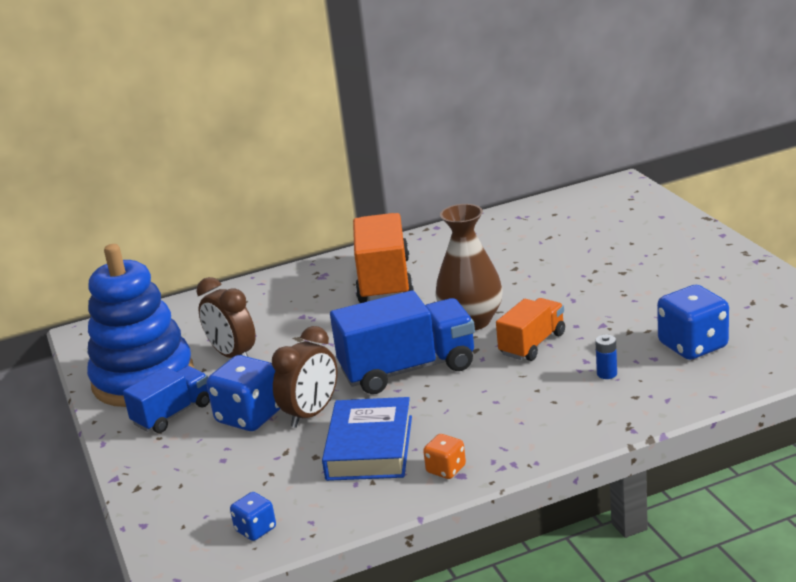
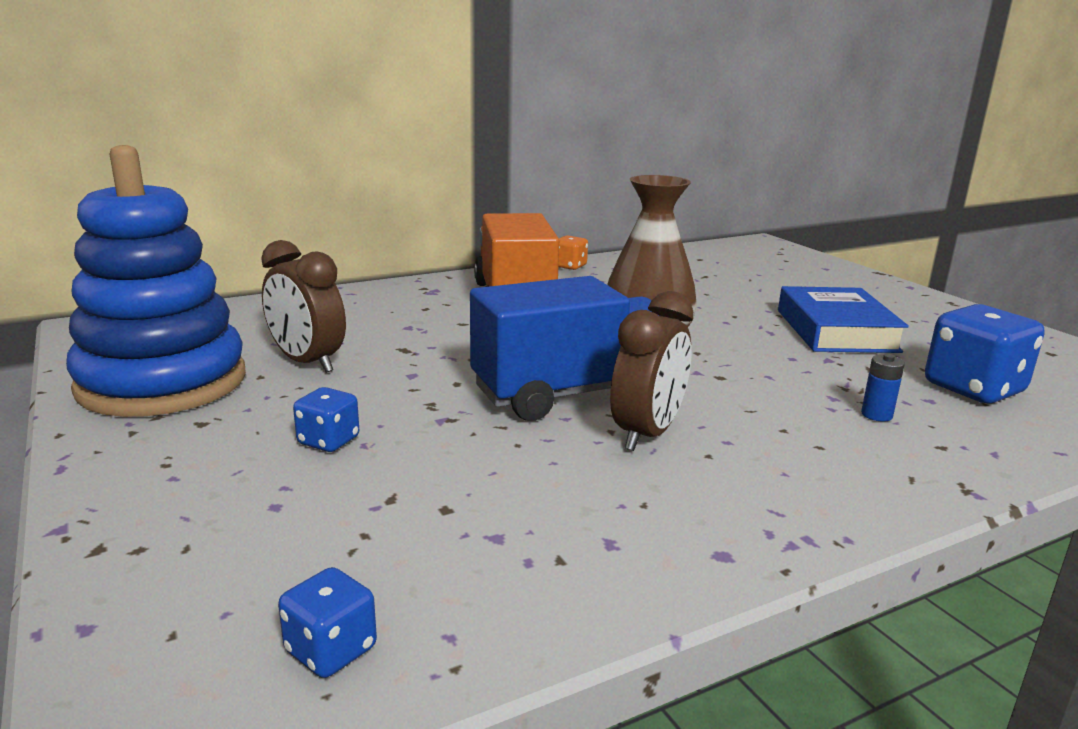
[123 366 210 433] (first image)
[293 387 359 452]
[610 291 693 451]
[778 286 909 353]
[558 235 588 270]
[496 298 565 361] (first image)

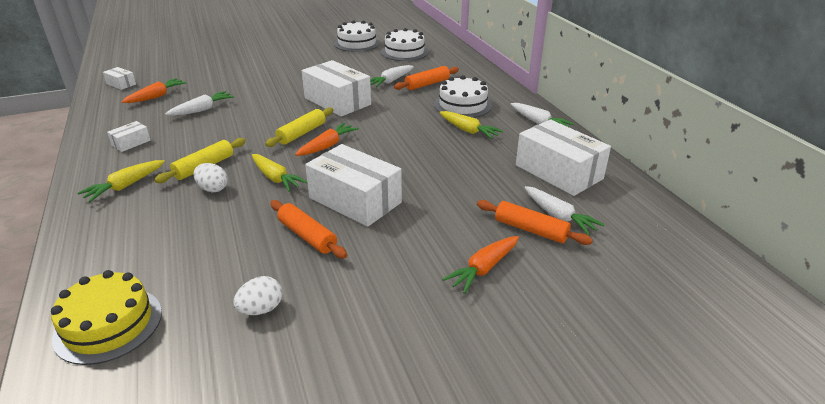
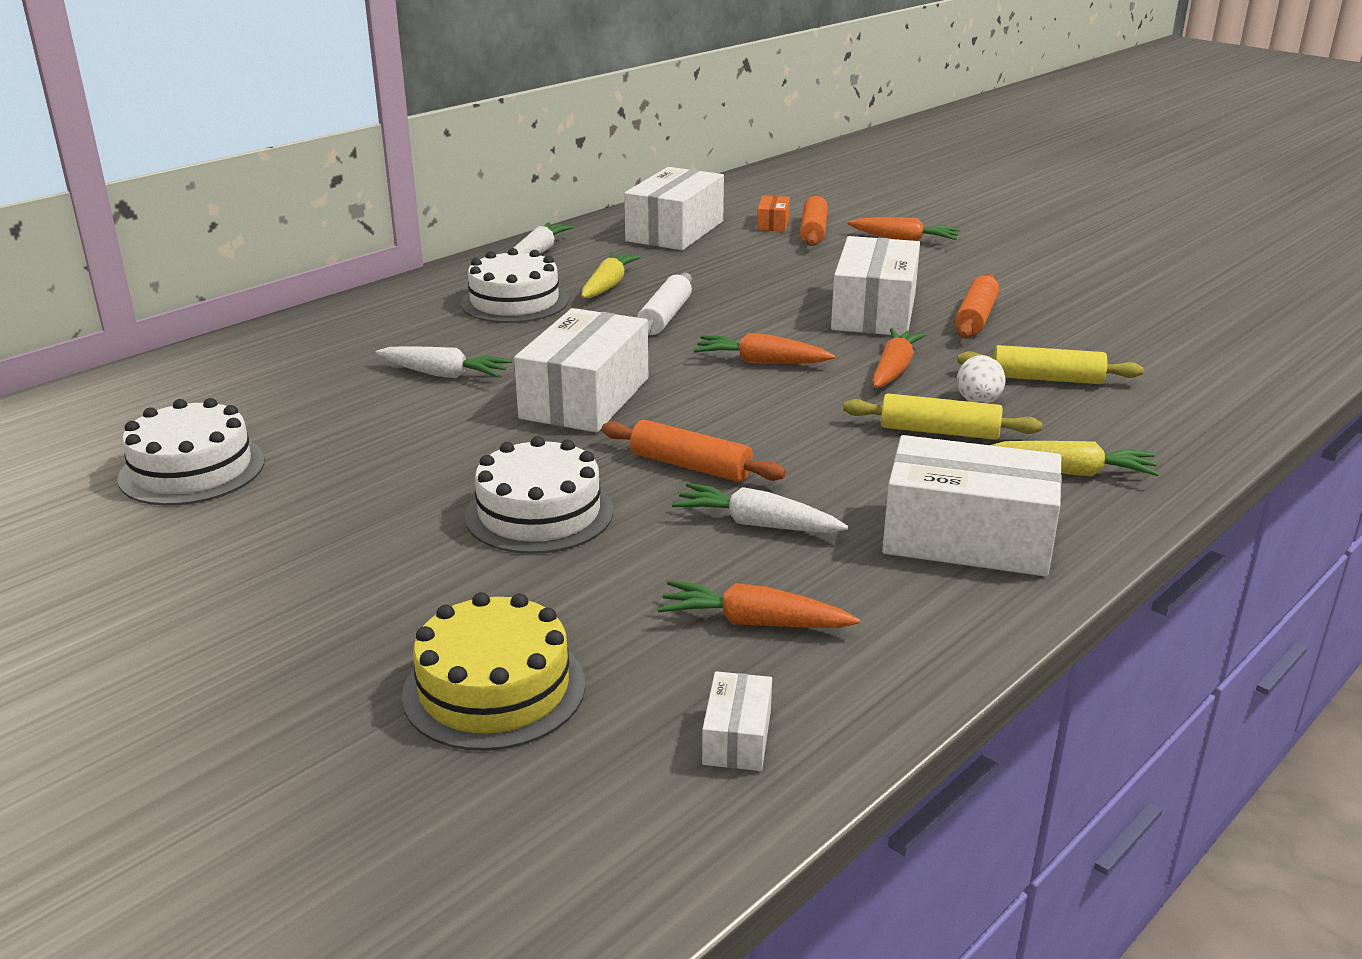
[402 592 586 751]
[882 435 1062 577]
[233 276 282 315] (first image)
[872 328 926 388]
[957 345 1143 384]
[465 436 613 554]
[602 420 786 482]
[757 195 790 232]
[637 273 692 336]

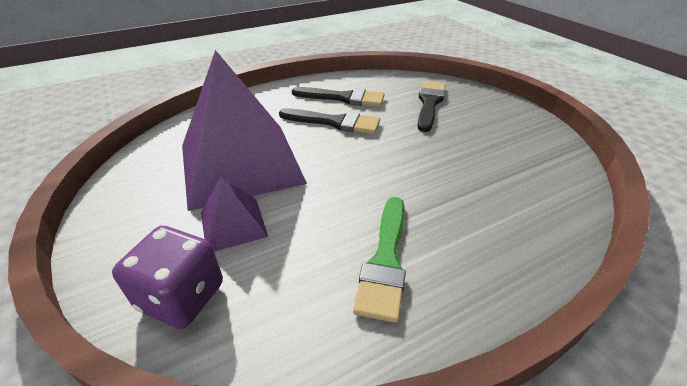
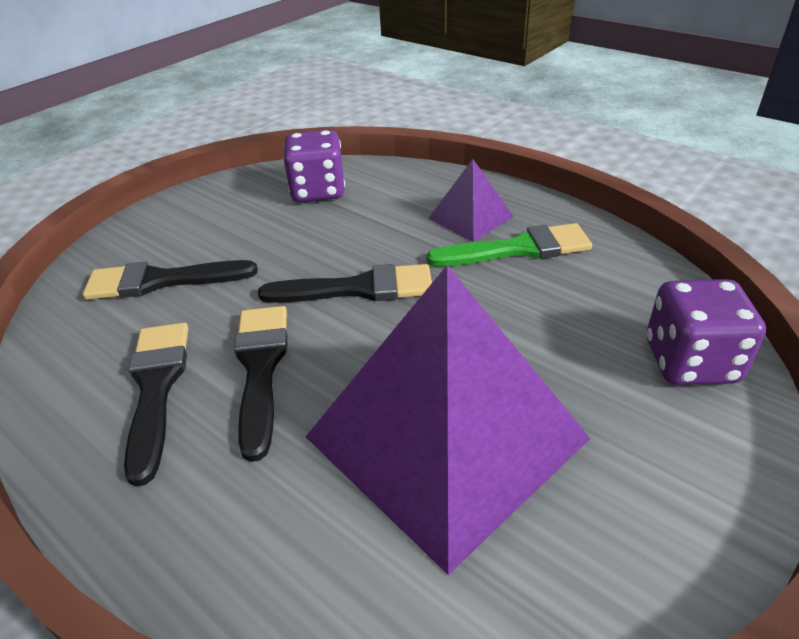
[428 159 514 242]
[258 264 432 303]
[283 130 345 202]

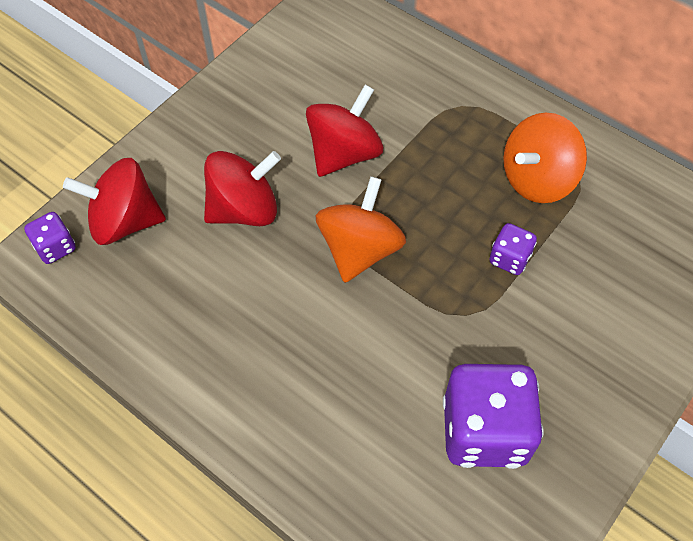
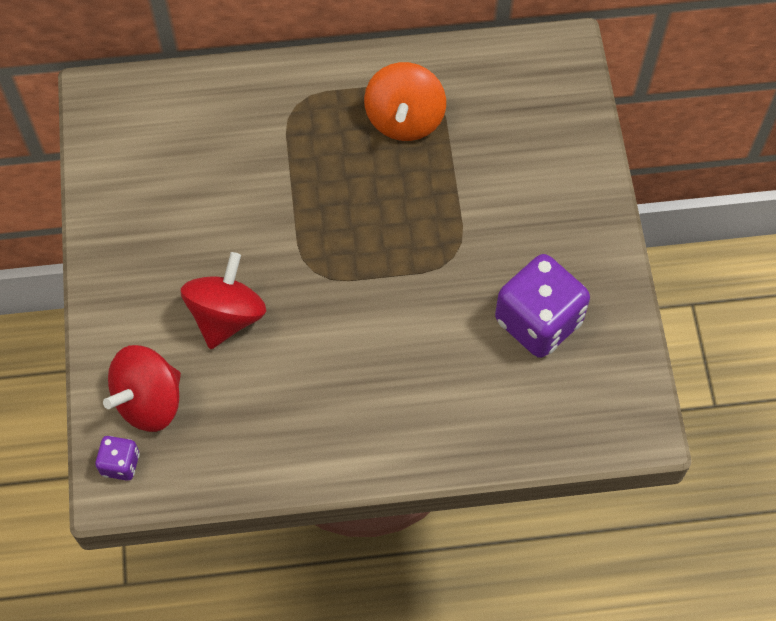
[306 84 383 177] (first image)
[316 176 406 283] (first image)
[489 223 537 275] (first image)

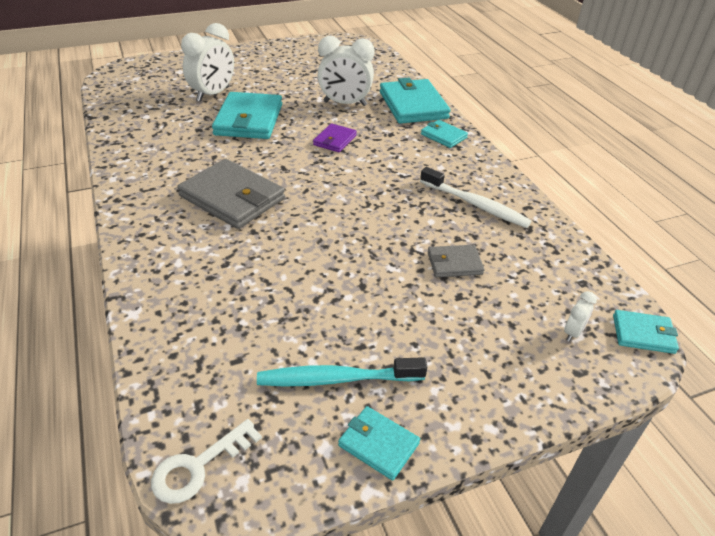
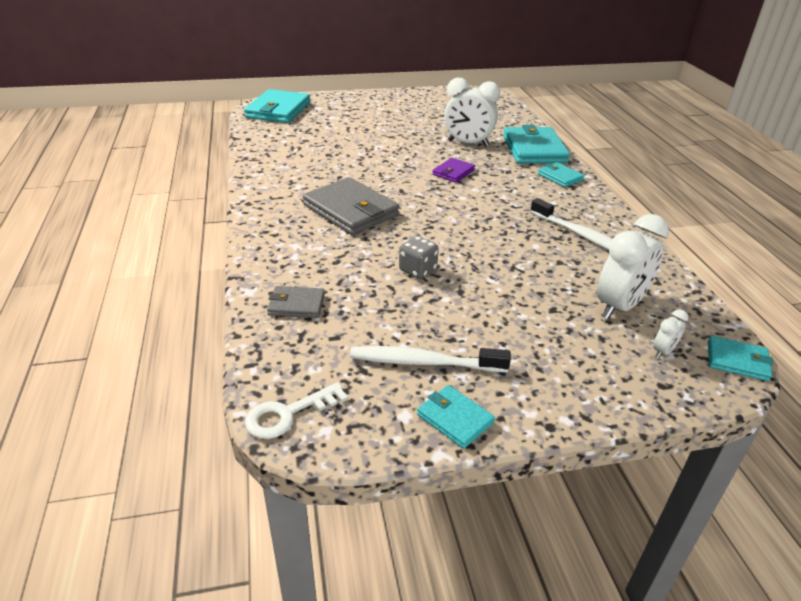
[597 214 669 320]
[244 89 310 123]
[350 346 511 372]
[267 286 325 318]
[399 236 439 279]

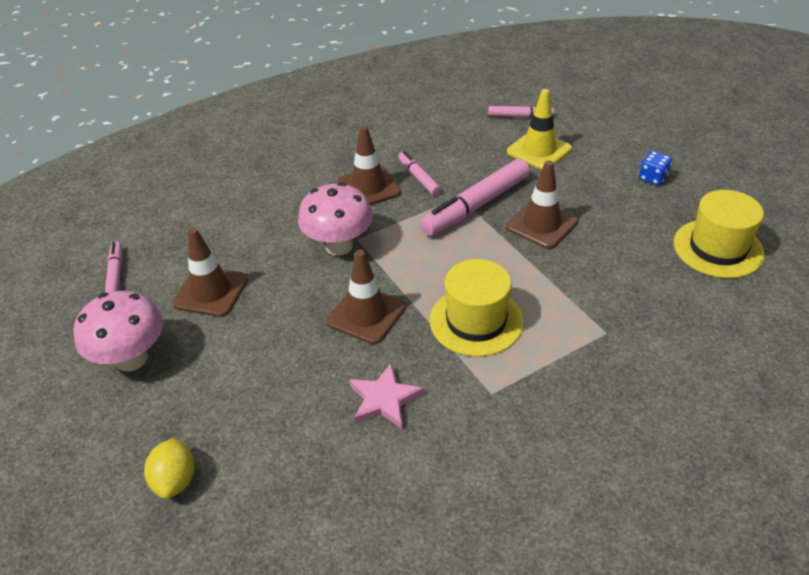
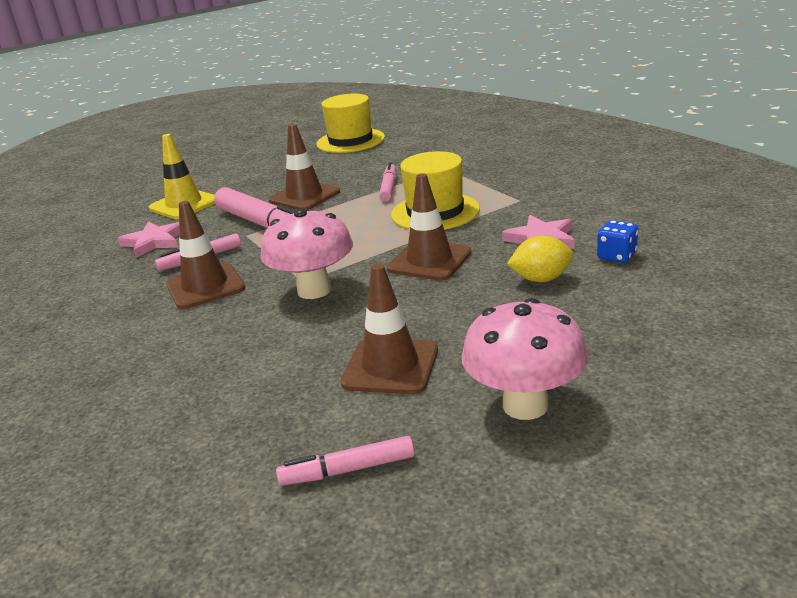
[507 235 574 282]
[379 162 396 202]
[597 220 638 263]
[118 221 180 258]

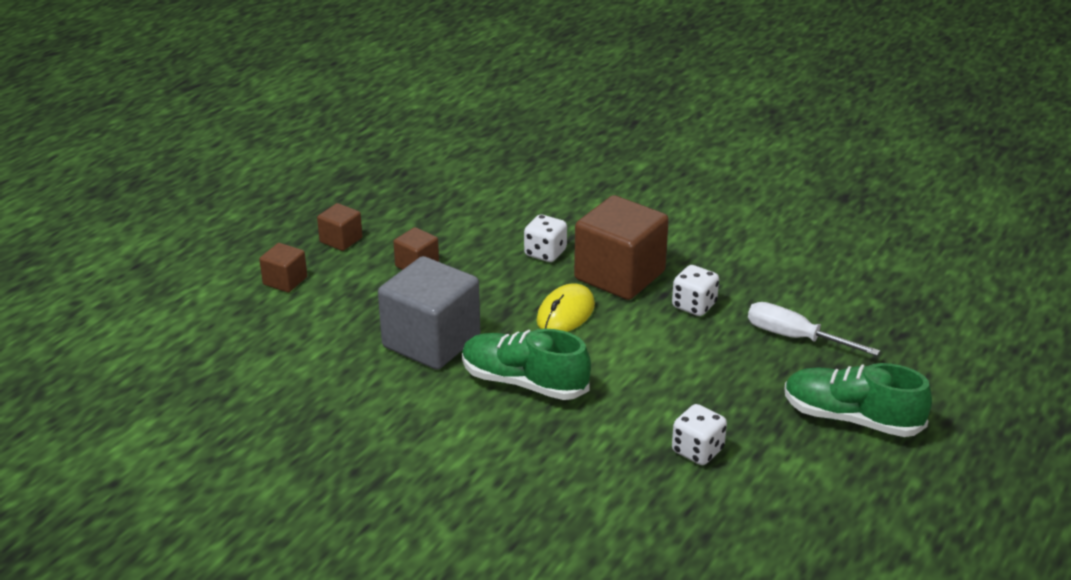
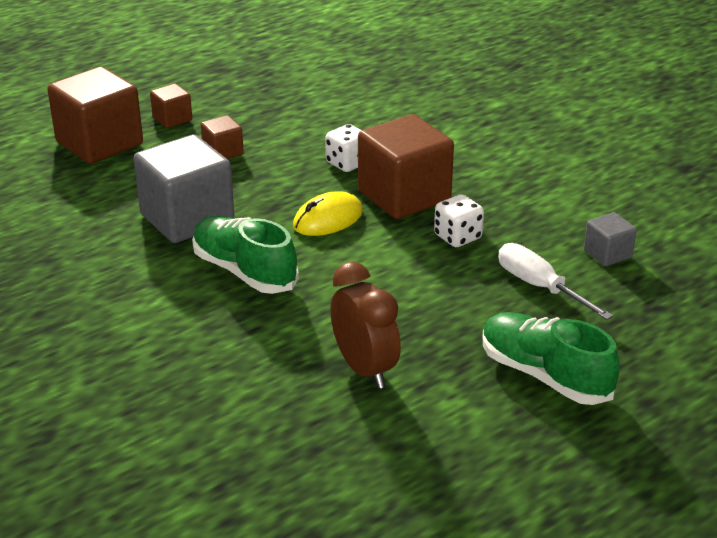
[47 67 143 164]
[330 262 401 389]
[584 212 637 266]

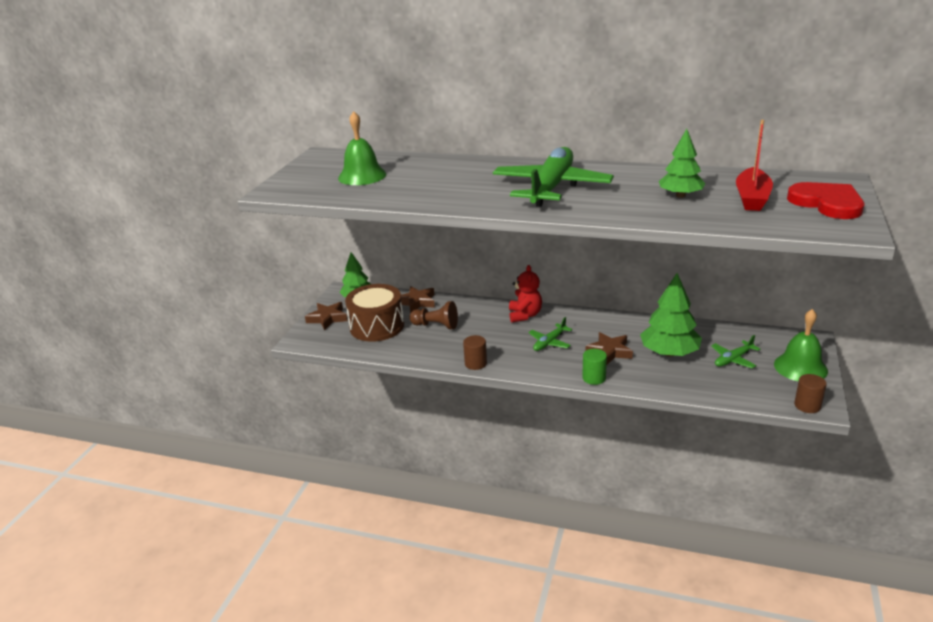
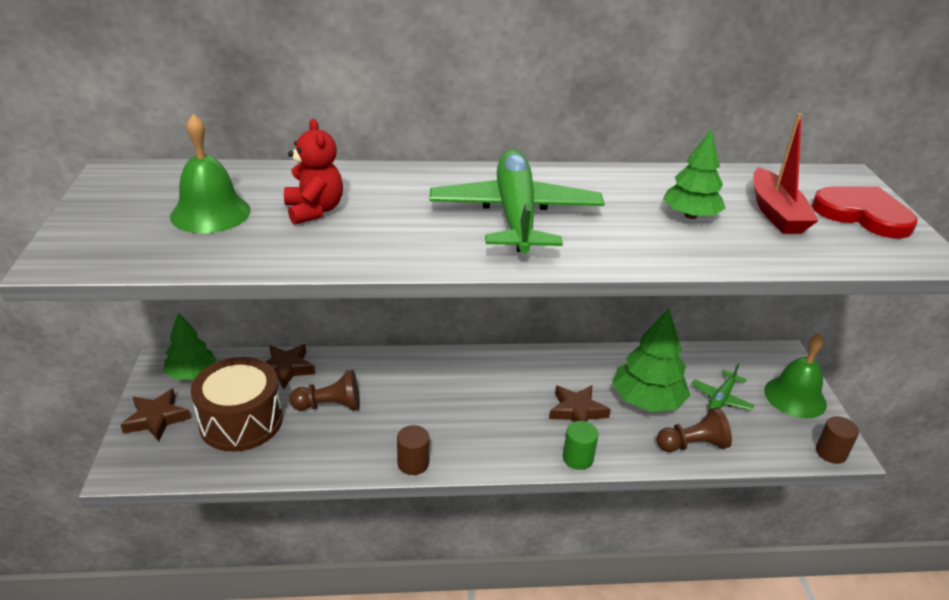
[284 119 343 225]
[528 317 572 351] (first image)
[656 407 732 452]

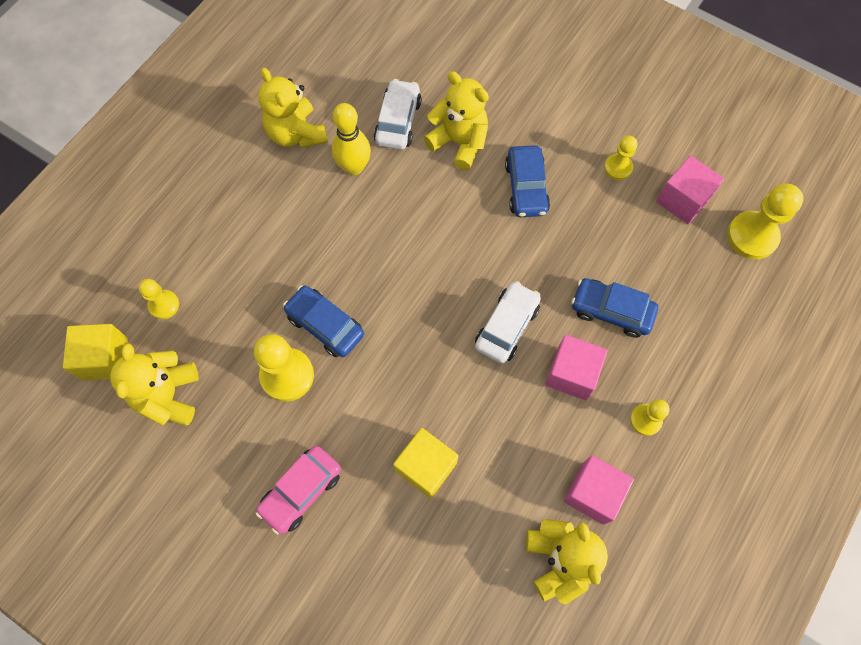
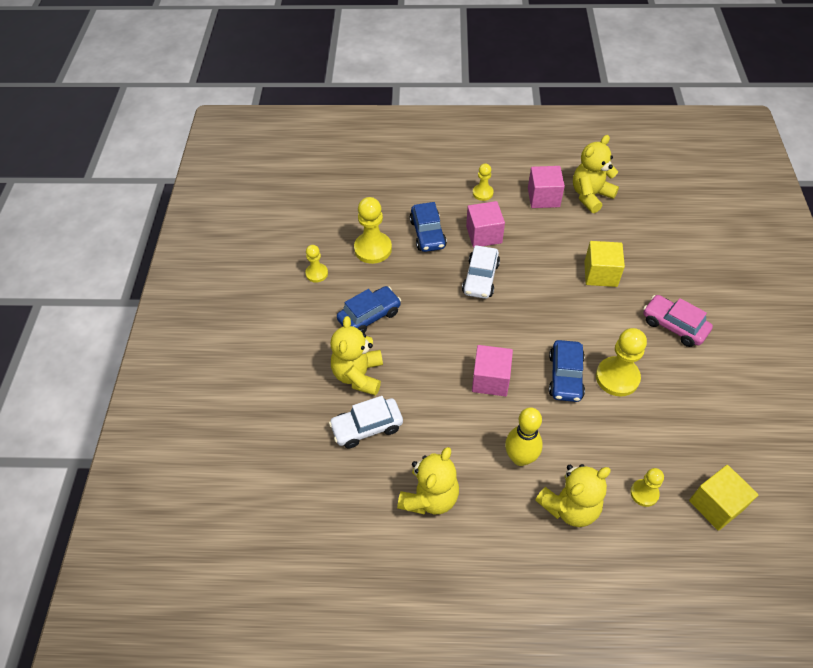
[535 464 611 527]
[643 295 713 347]
[505 407 543 466]
[462 245 500 299]
[472 345 513 396]
[354 197 392 264]

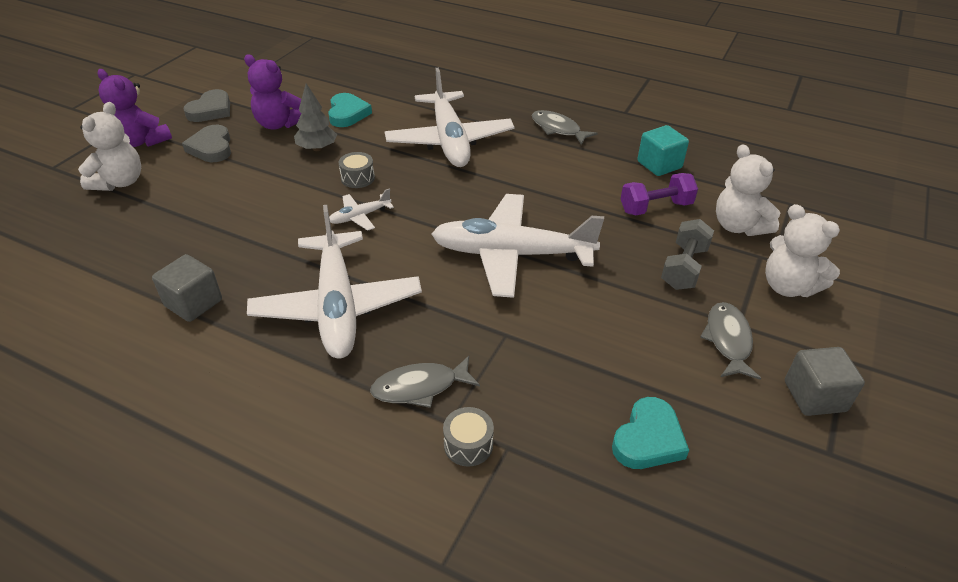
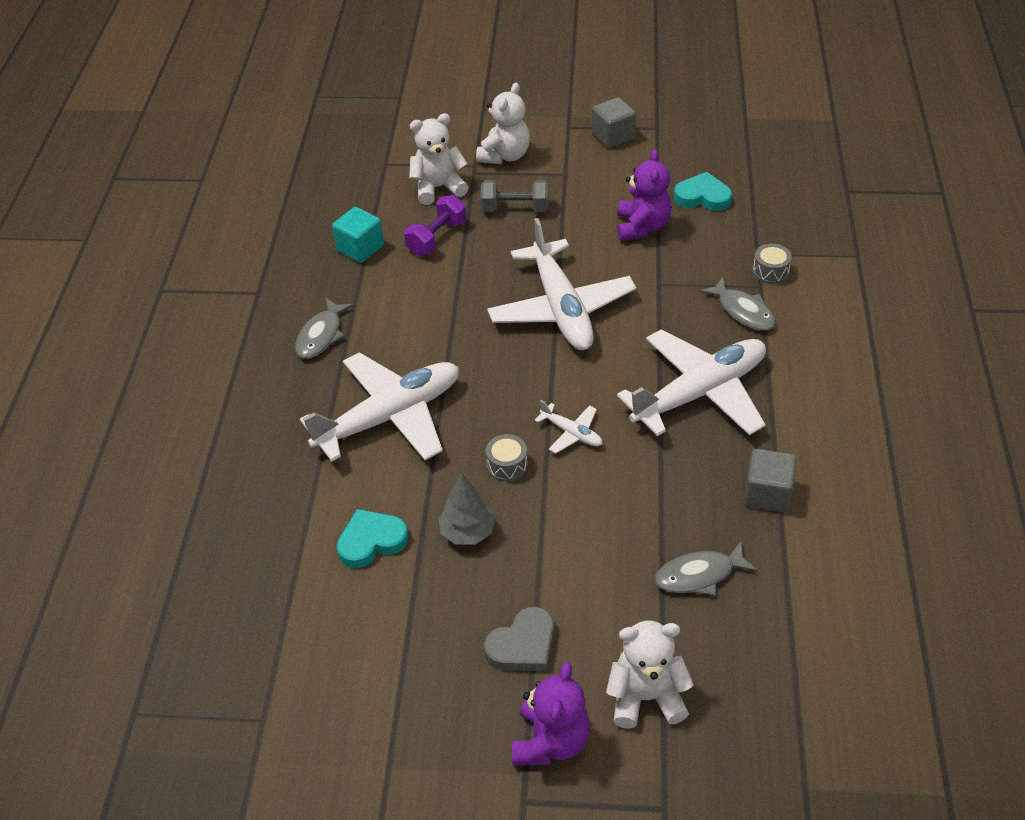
[183 89 230 122] (first image)
[617 149 672 241]
[404 195 466 256]
[655 541 758 596]
[409 113 469 205]

